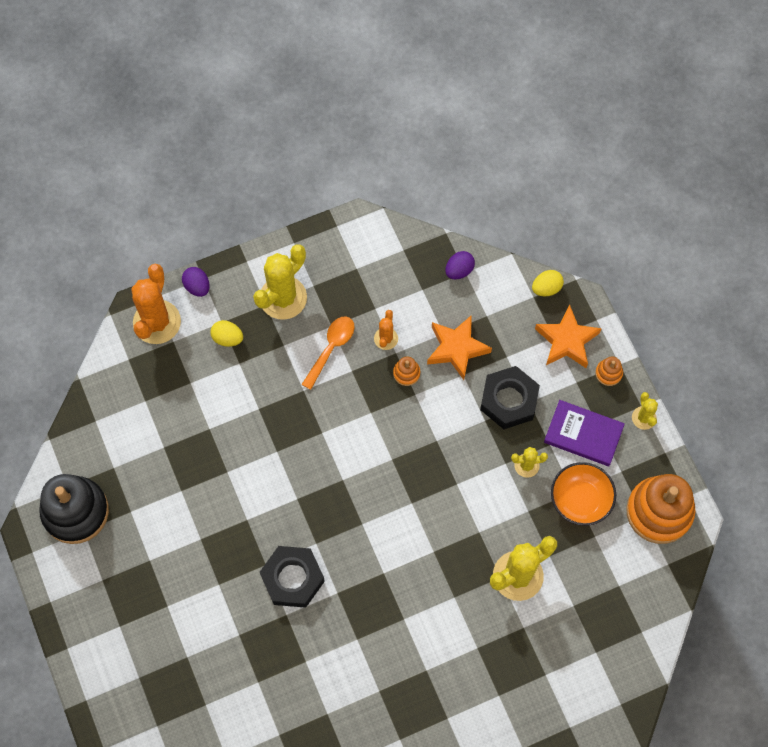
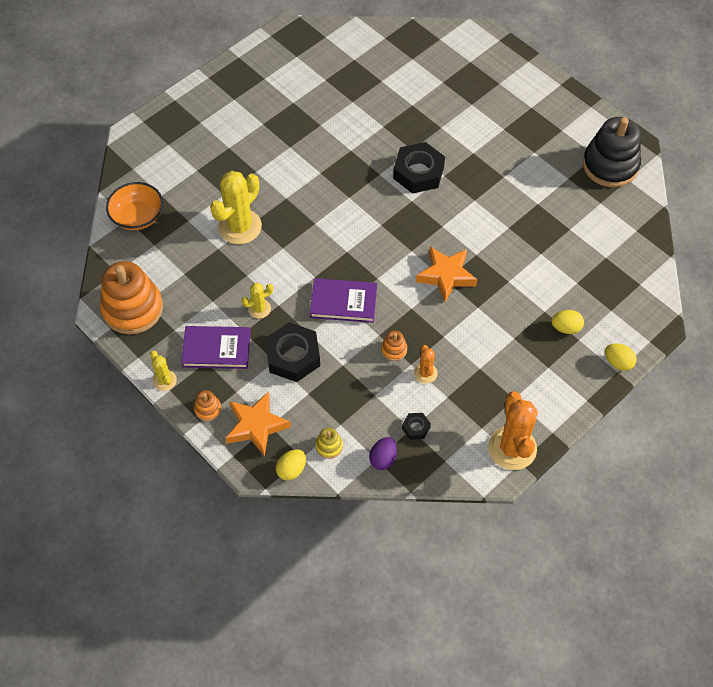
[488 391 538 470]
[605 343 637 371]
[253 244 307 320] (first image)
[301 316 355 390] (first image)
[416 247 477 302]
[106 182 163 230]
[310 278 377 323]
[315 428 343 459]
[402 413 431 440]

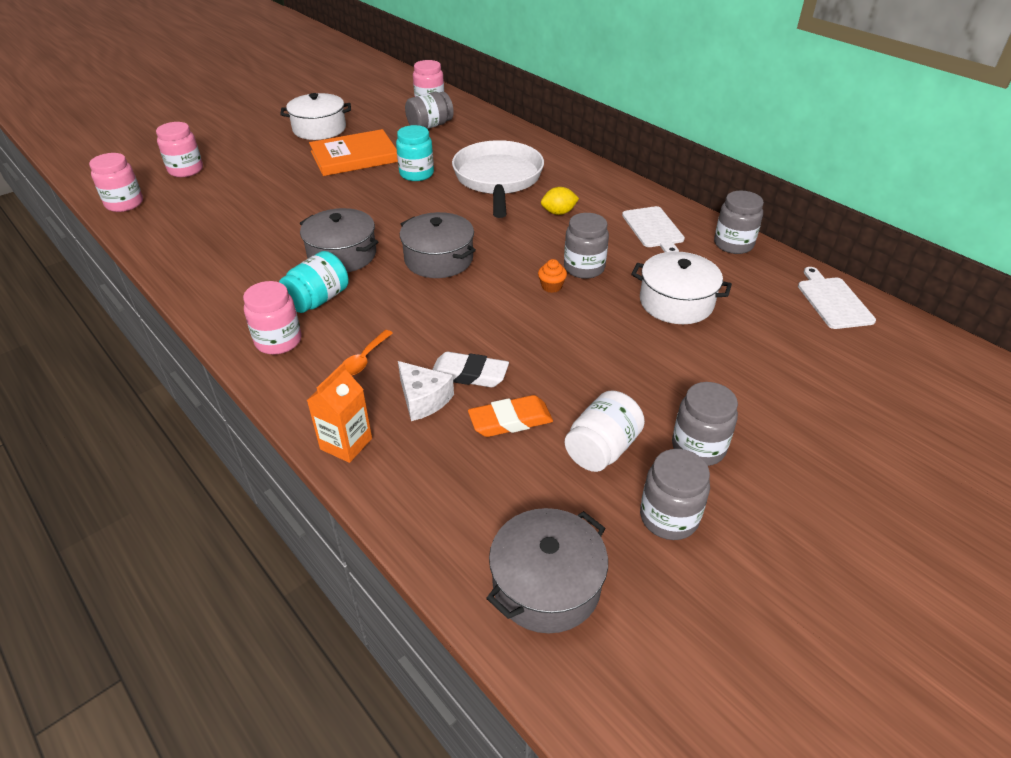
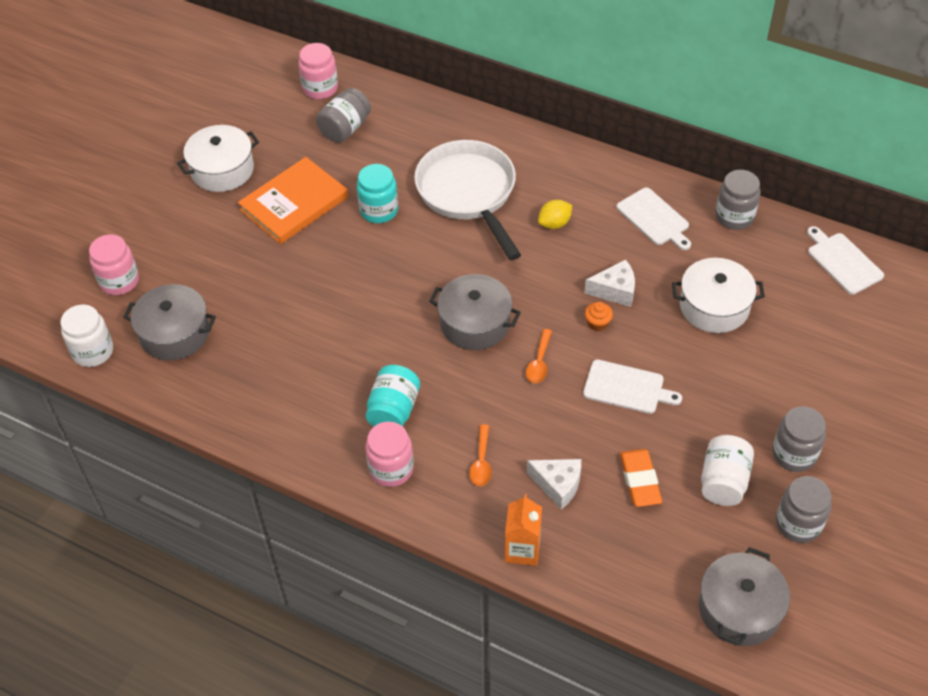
[60 305 113 367]
[123 284 216 360]
[432 352 509 387] (first image)
[620 449 662 507]
[585 259 635 307]
[526 329 552 383]
[583 360 682 414]

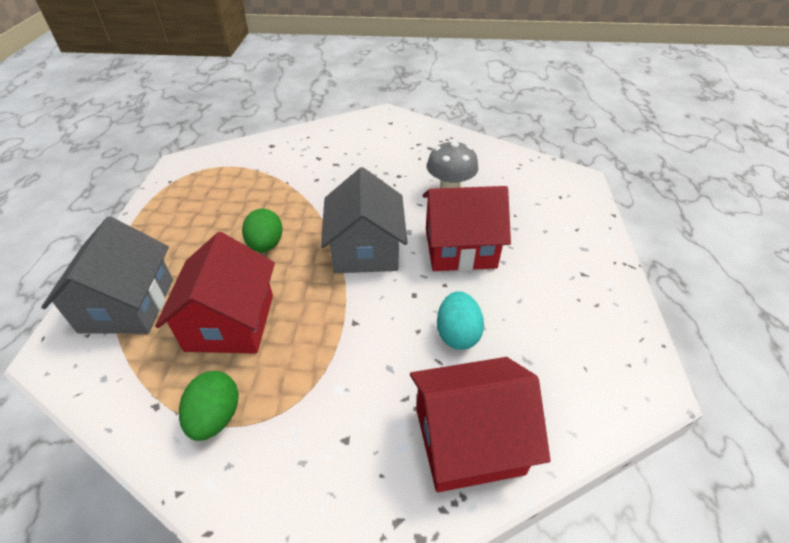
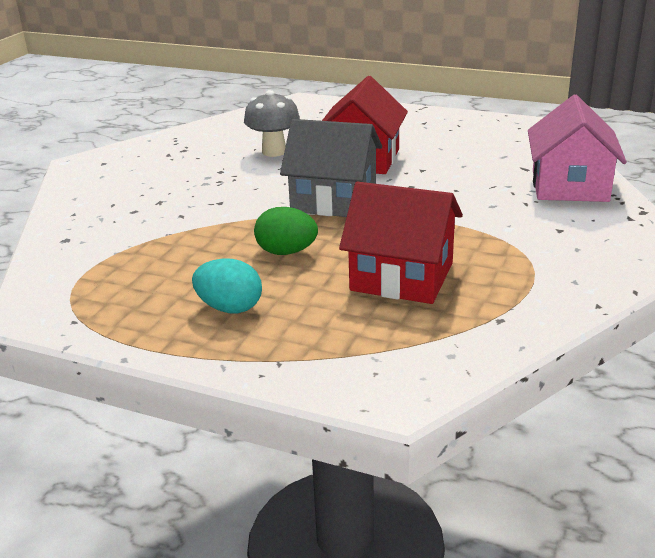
[41 216 173 334] (first image)
[179 371 239 441] (first image)
[528 95 627 202]
[192 258 262 313]

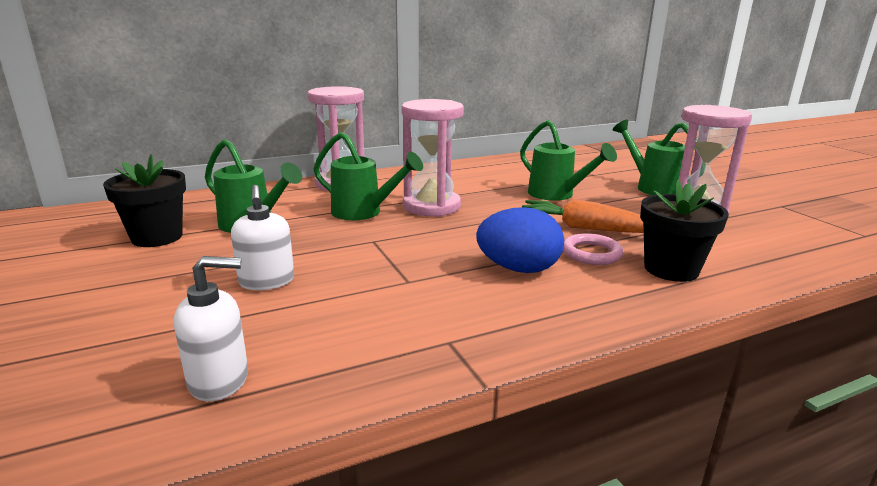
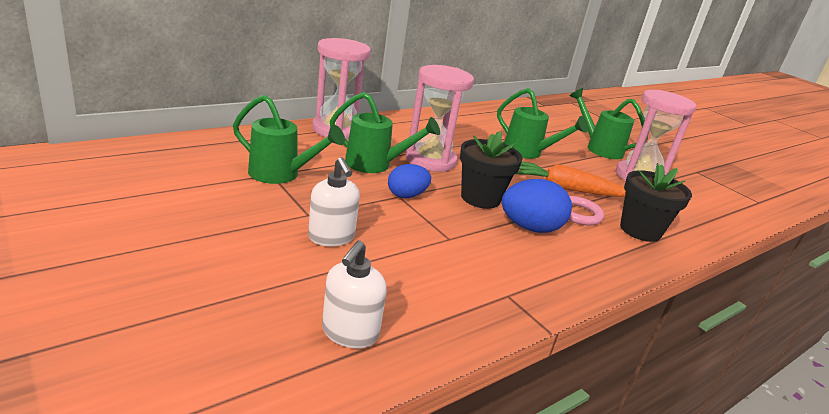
[460 131 523 209]
[322 240 387 348]
[388 164 431 198]

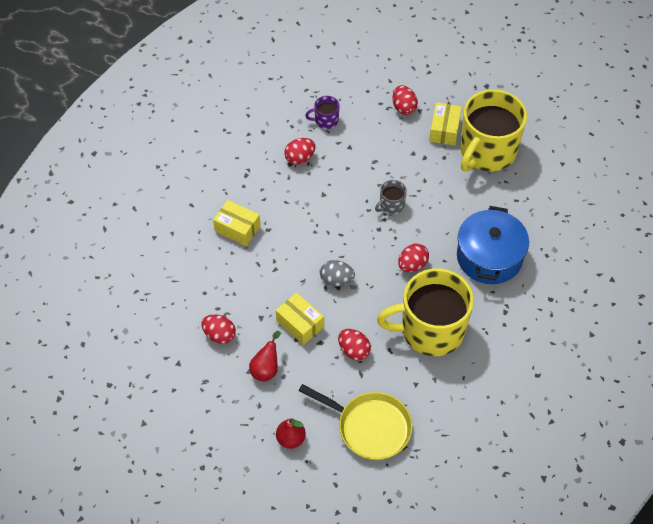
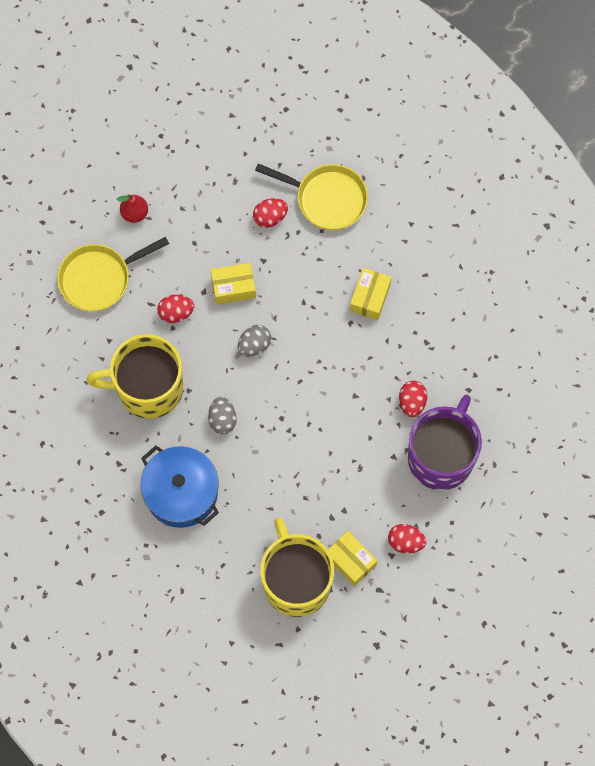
[350 268 392 320]
[249 331 280 382] (first image)
[408 395 482 490]
[375 180 407 214] (first image)
[87 334 183 419]
[208 397 237 434]
[255 163 368 230]

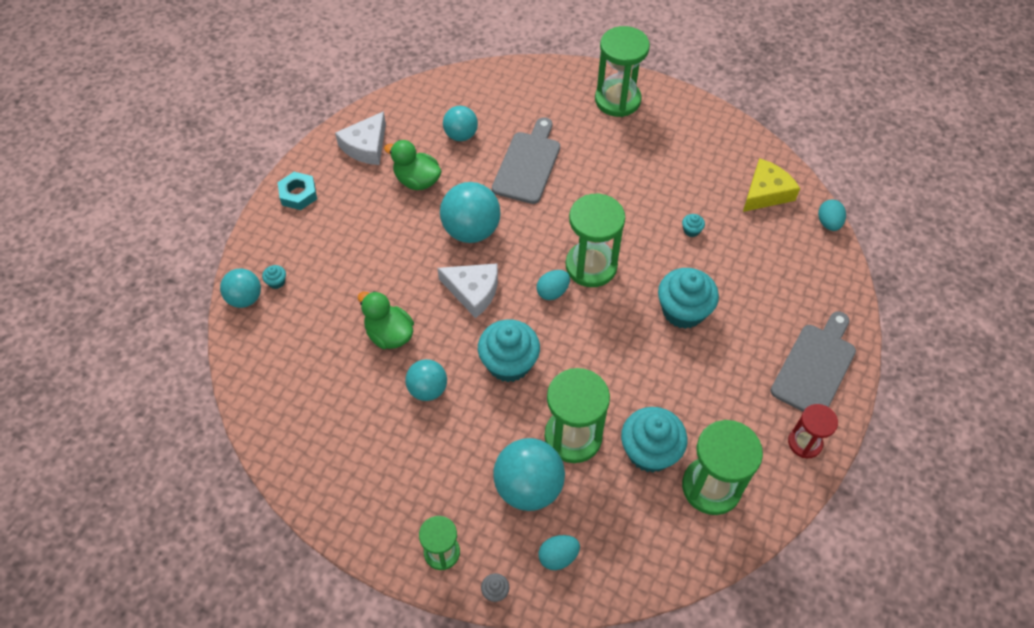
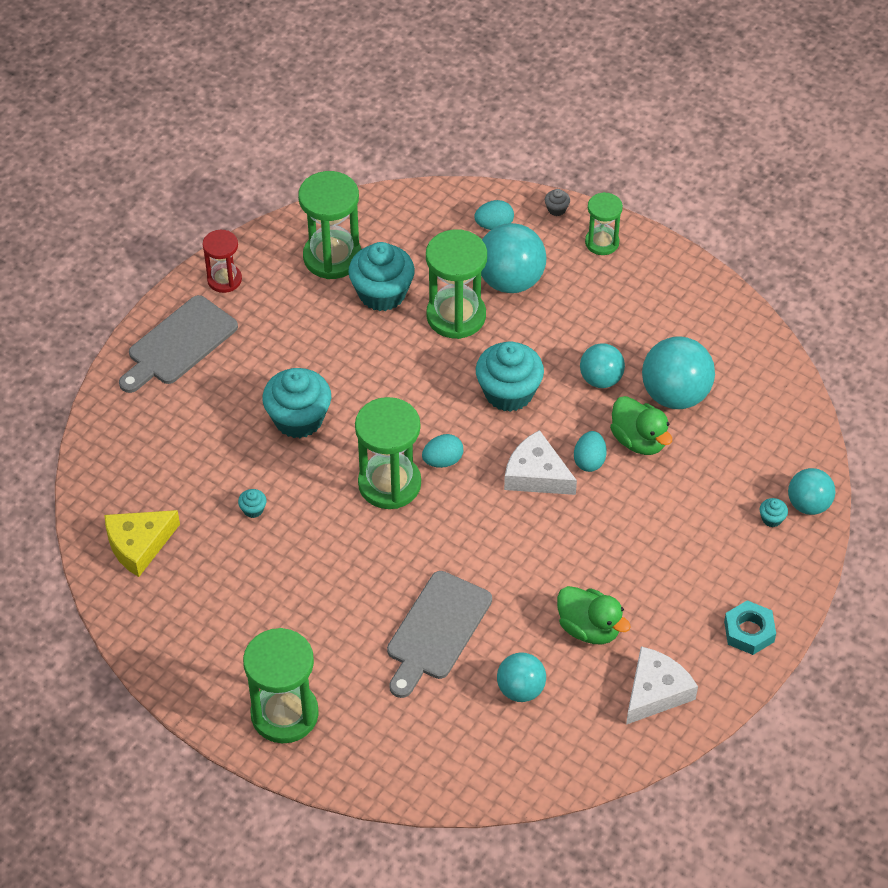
[642 337 715 409]
[574 431 607 472]

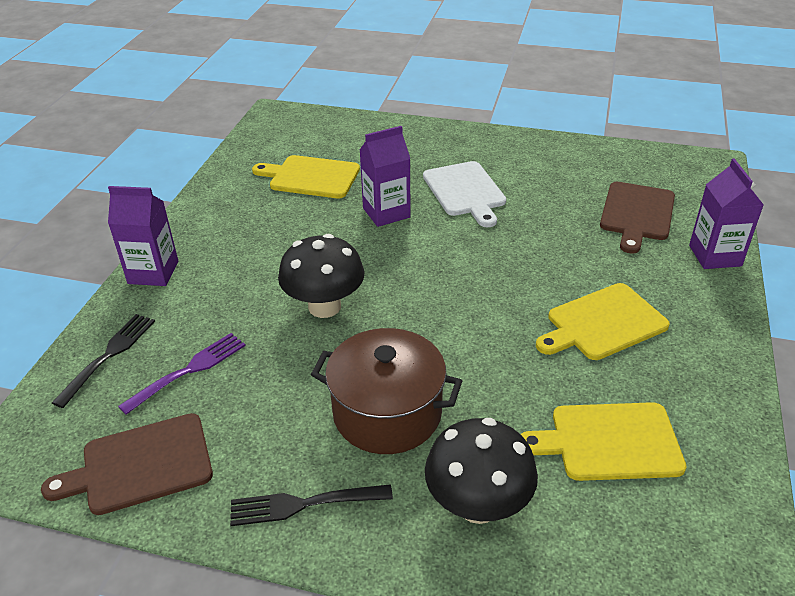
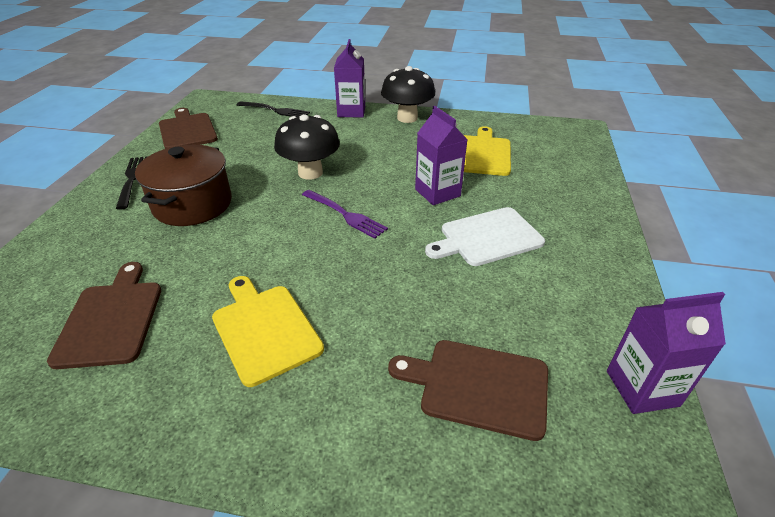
[302 190 388 239]
[381 66 435 123]
[47 262 161 369]
[607 292 726 414]

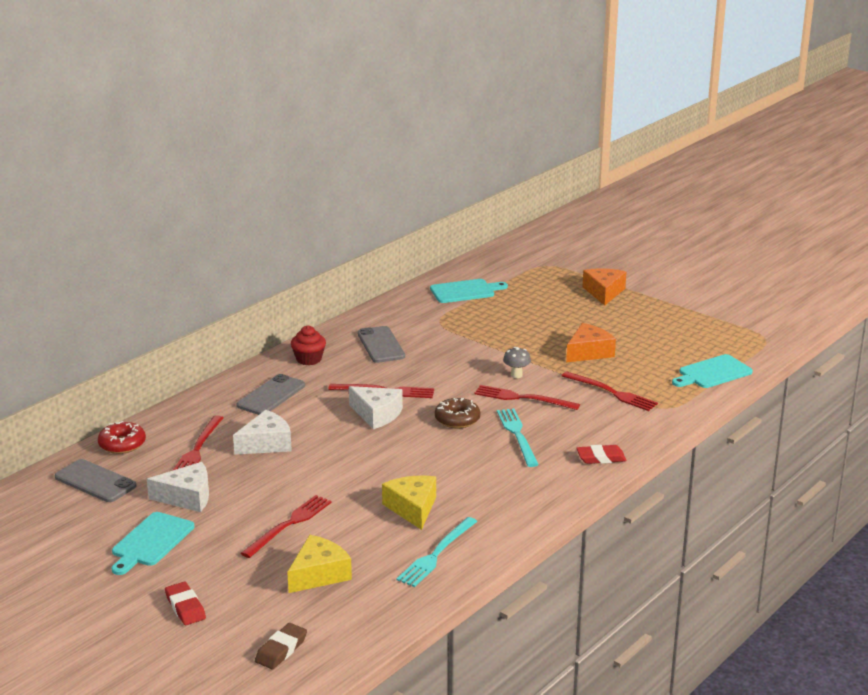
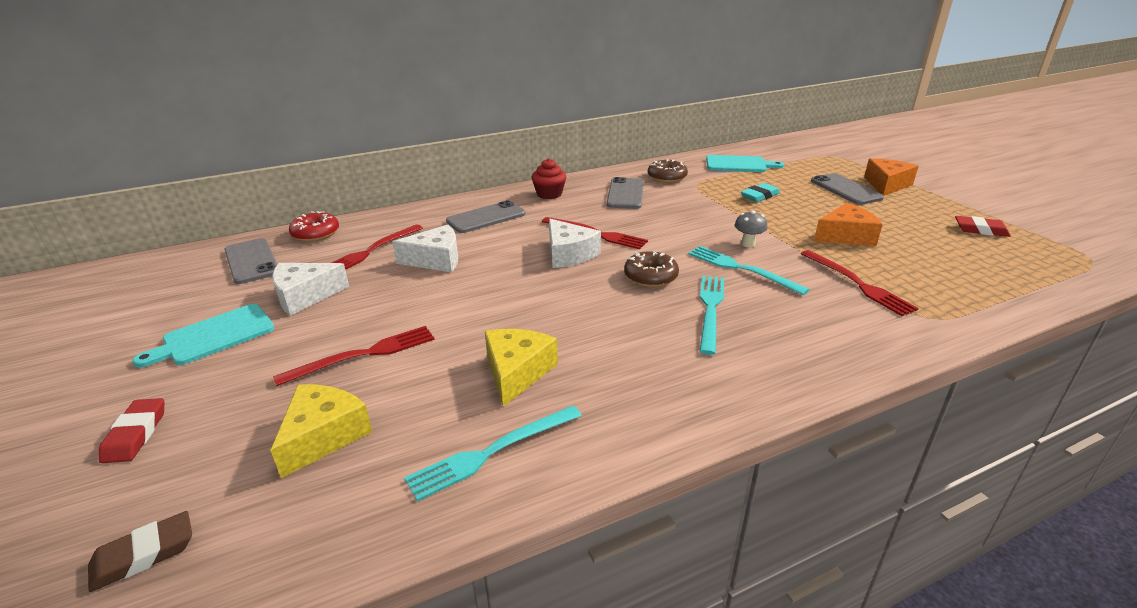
[272 263 349 316]
[270 384 372 478]
[688 246 810 295]
[955 216 1011 237]
[672 354 753 388] (first image)
[648 159 688 183]
[741 183 780 202]
[811 173 884 205]

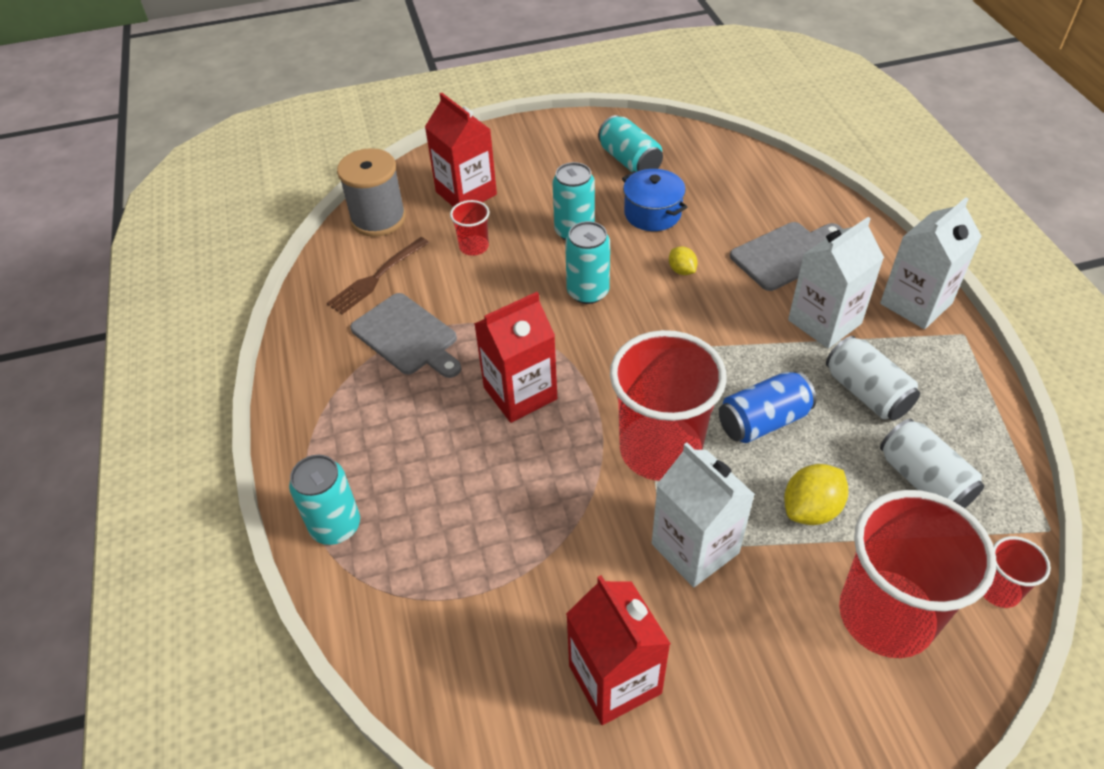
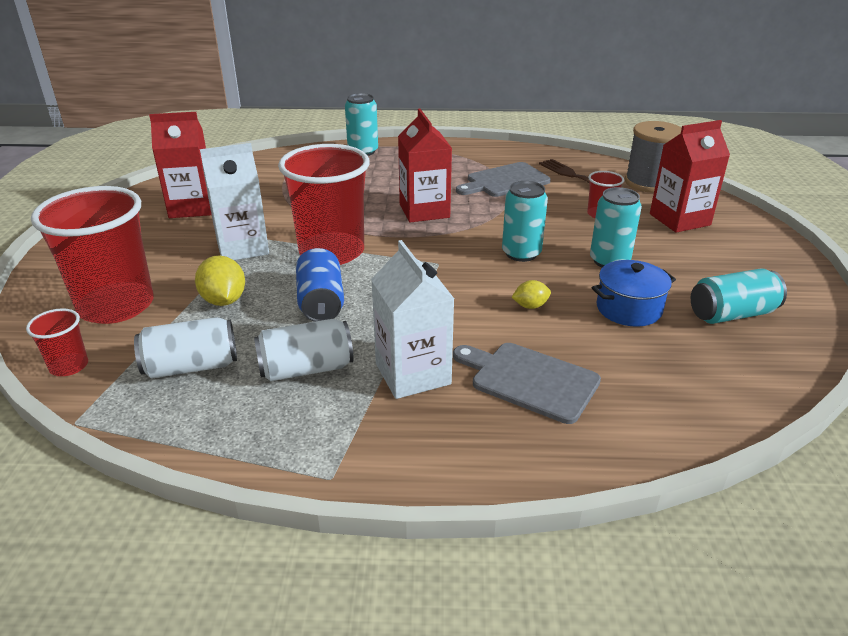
[453 343 601 424]
[880 197 982 329] (first image)

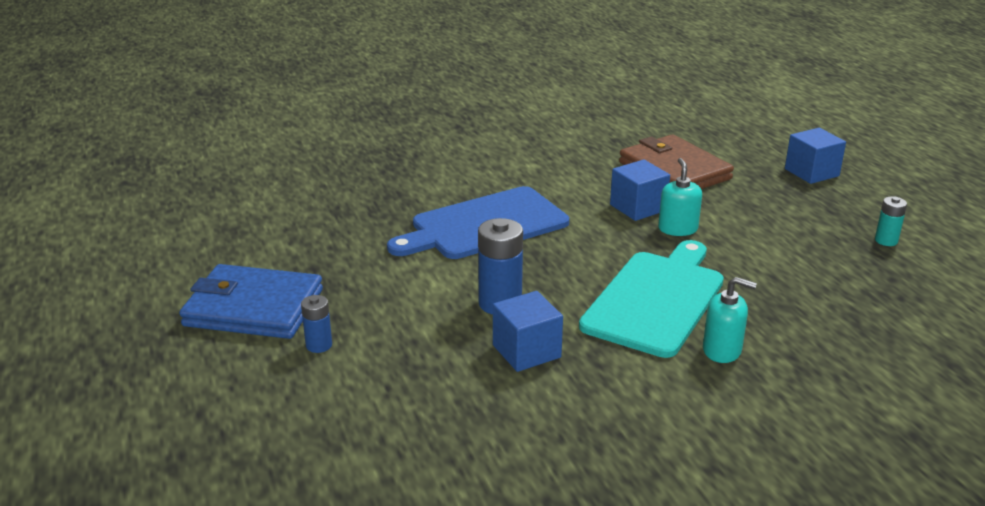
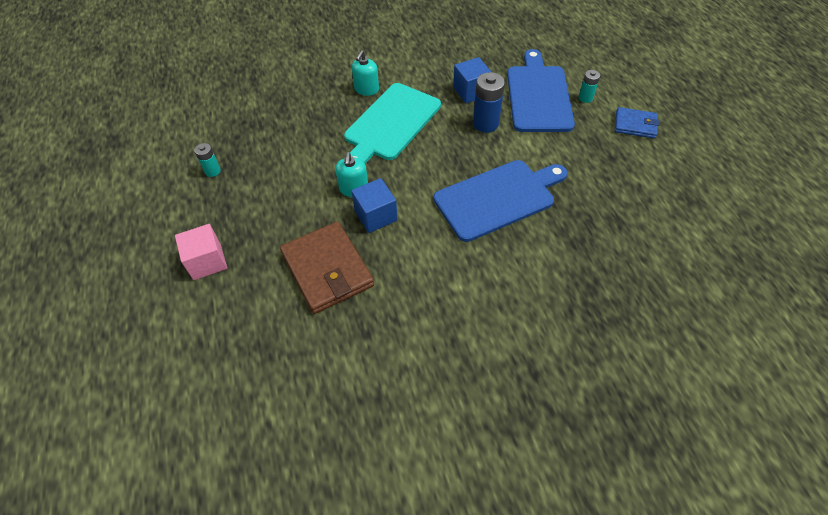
[615 107 660 139]
[579 70 600 103]
[352 50 379 96]
[175 224 227 280]
[507 49 575 132]

